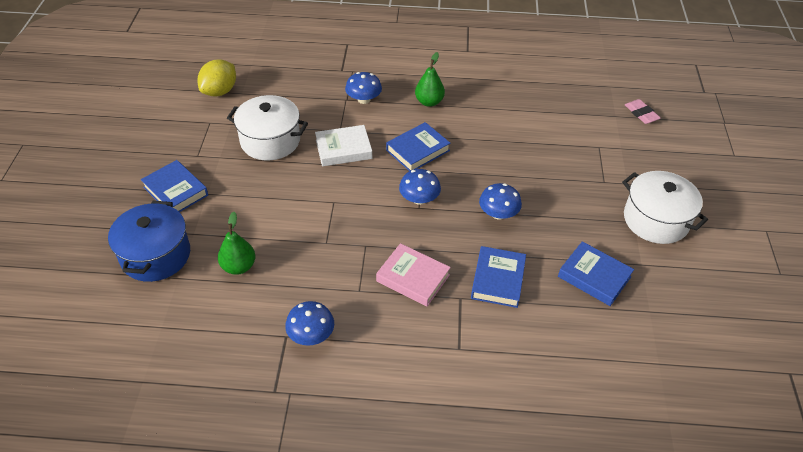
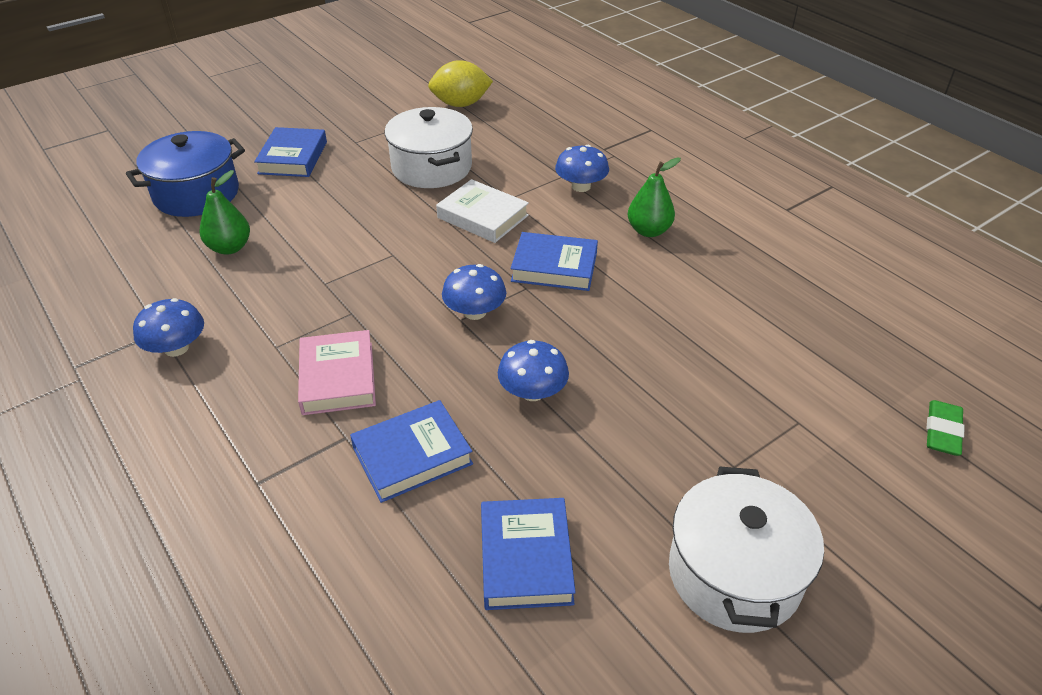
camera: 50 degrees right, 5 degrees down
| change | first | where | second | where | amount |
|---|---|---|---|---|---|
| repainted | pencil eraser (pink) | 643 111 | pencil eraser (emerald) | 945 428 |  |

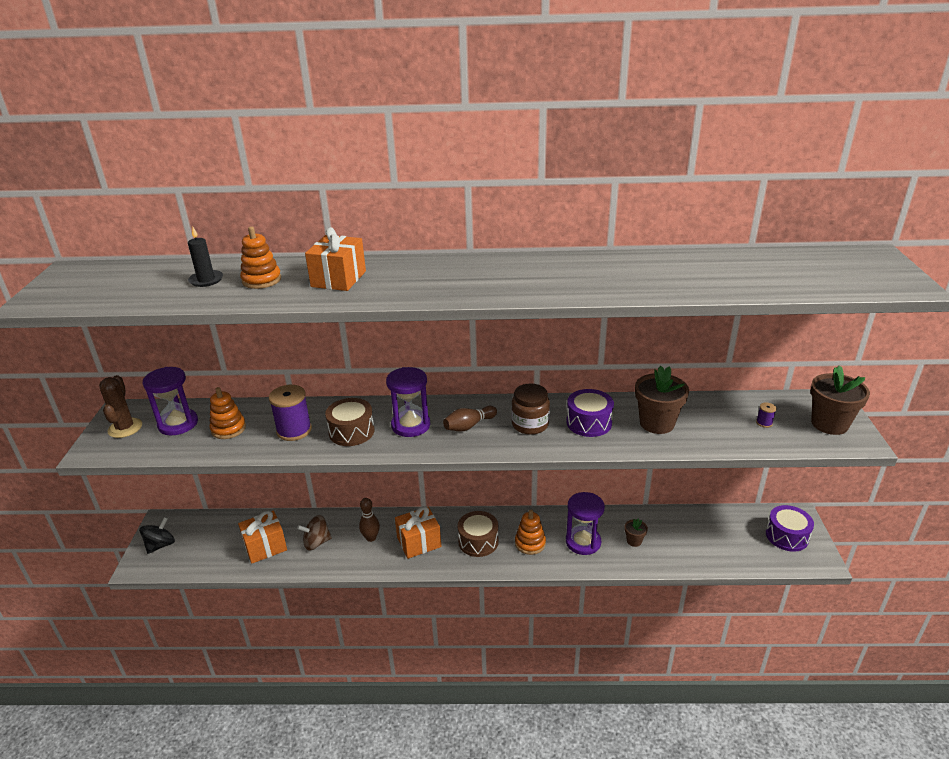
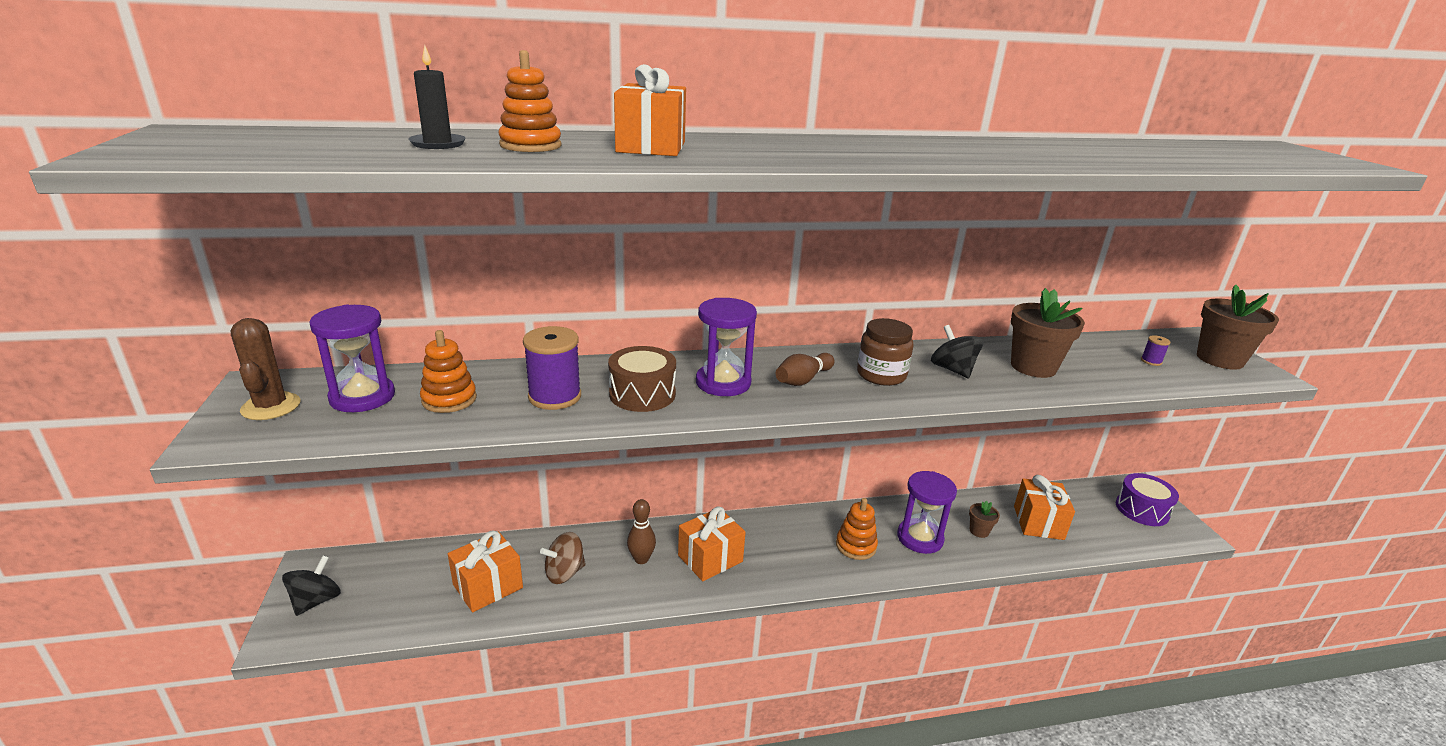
camera: 15 degrees left, 5 degrees down
| change | first | where | second | where | amount |
|---|---|---|---|---|---|
| swapped | drum (violet) | 590 413 | spinning top (ebony) | 957 352 |  |
| gone | drum (russet) | 478 534 |  |  |  |
| new |  |  | gift (orange-coloured) | 1044 507 |  |

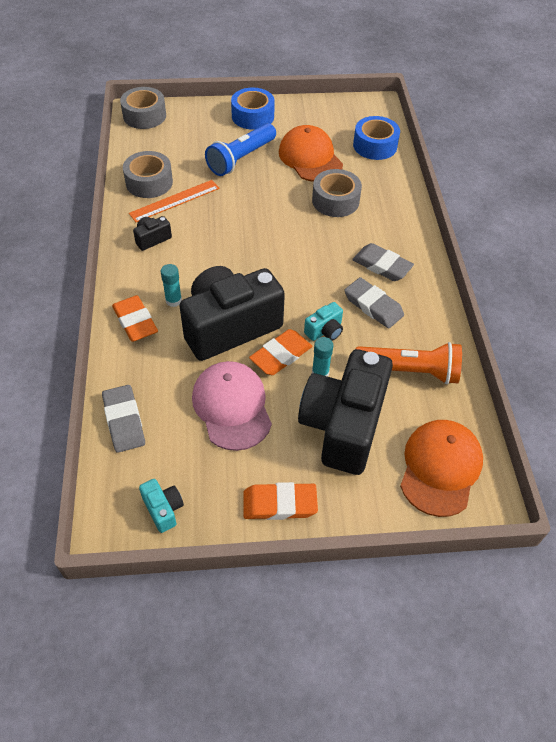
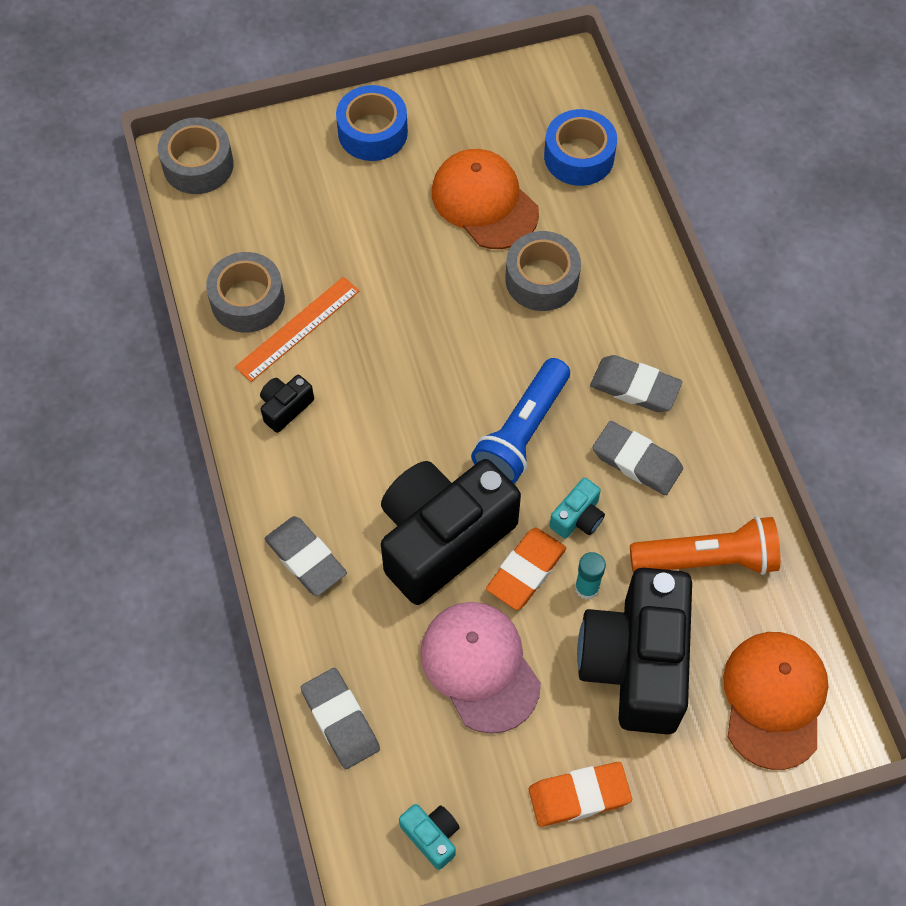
camera: 10 degrees left, 10 degrees up
| change | first | where | second | where | amount |
|---|---|---|---|---|---|
| shifted | torch (blue) | 240 149 |  | 520 421 |  |
| gone | glue (aqua) | 171 285 |  |  |  |
| repainted | pencil eraser (orange-coloured) | 135 318 | pencil eraser (ash-grey) | 306 556 |  |

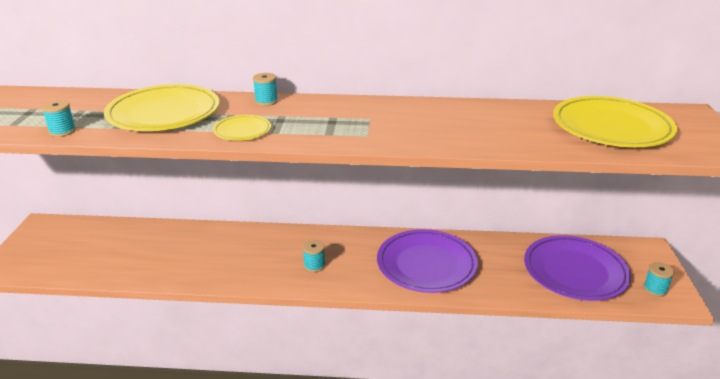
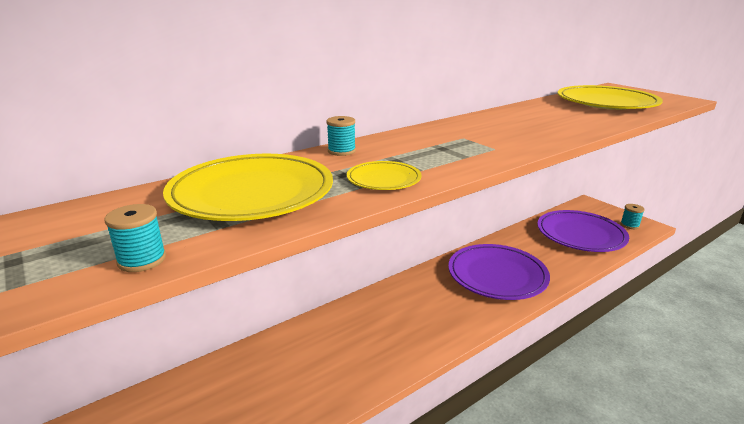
camera: 40 degrees left, 5 degrees down
| change | first | where | second | where | amount |
|---|---|---|---|---|---|
| gone | spool (aqua) | 314 256 |  |  |  |

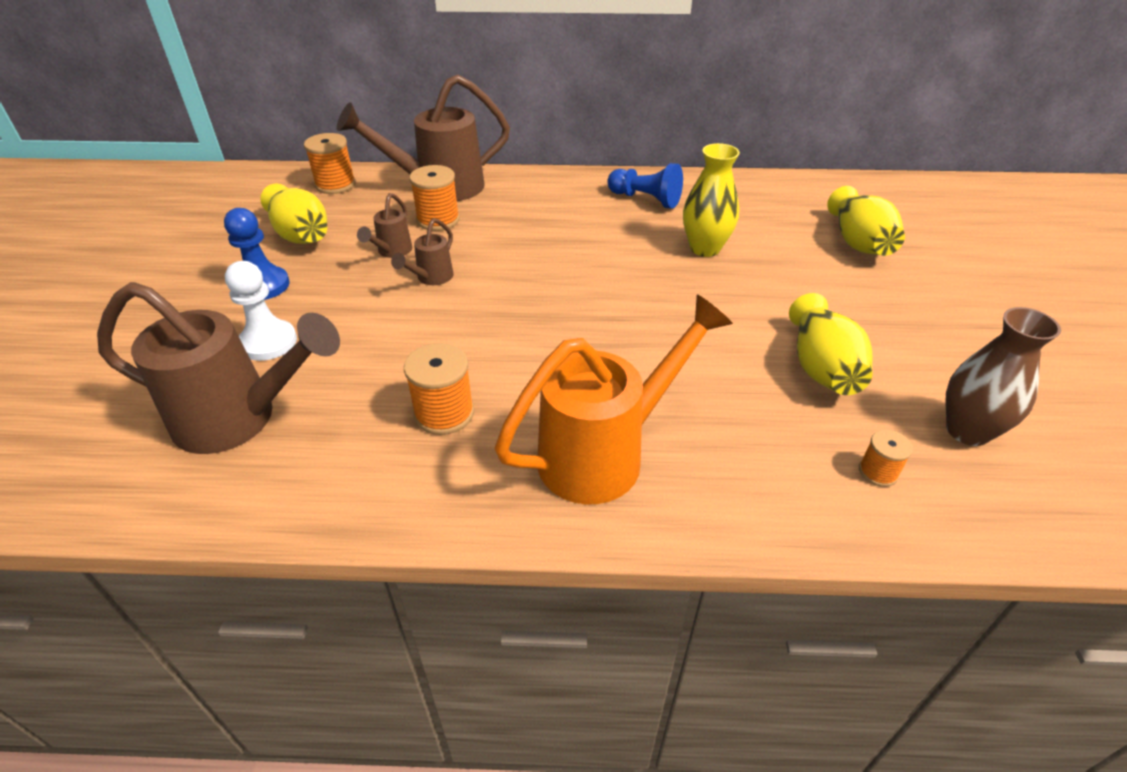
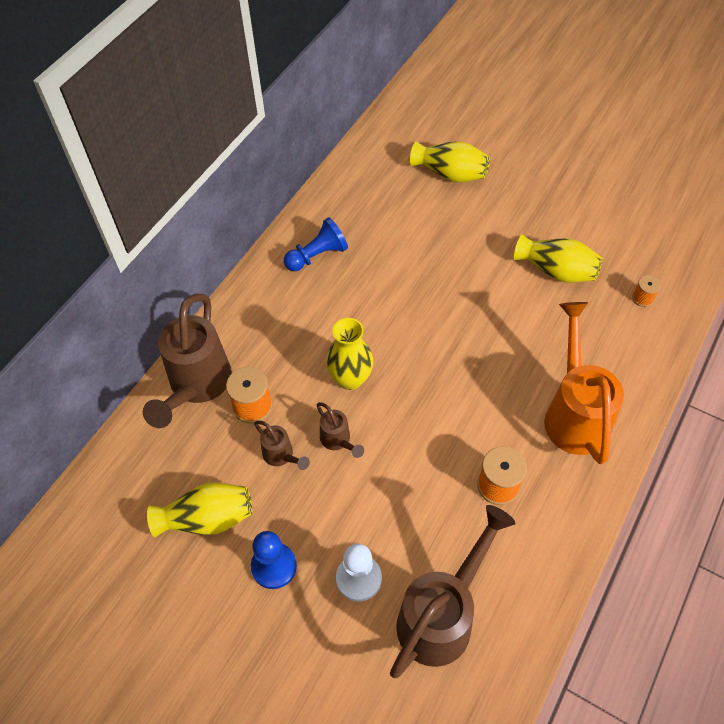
camera: 60 degrees left, 15 degrees up
| change | first | where | second | where | amount |
|---|---|---|---|---|---|
| gone | spool (orange-coloured) | 330 163 |  |  |  |
| shifted | tall vase (bright yellow) | 711 200 |  | 349 354 |  |
| gone | tall vase (russet) | 1003 376 |  |  |  |

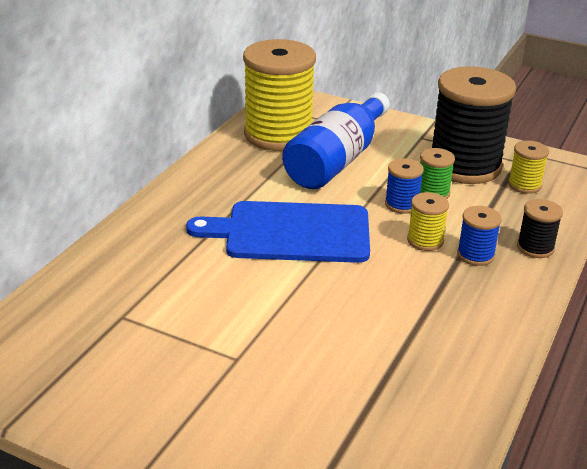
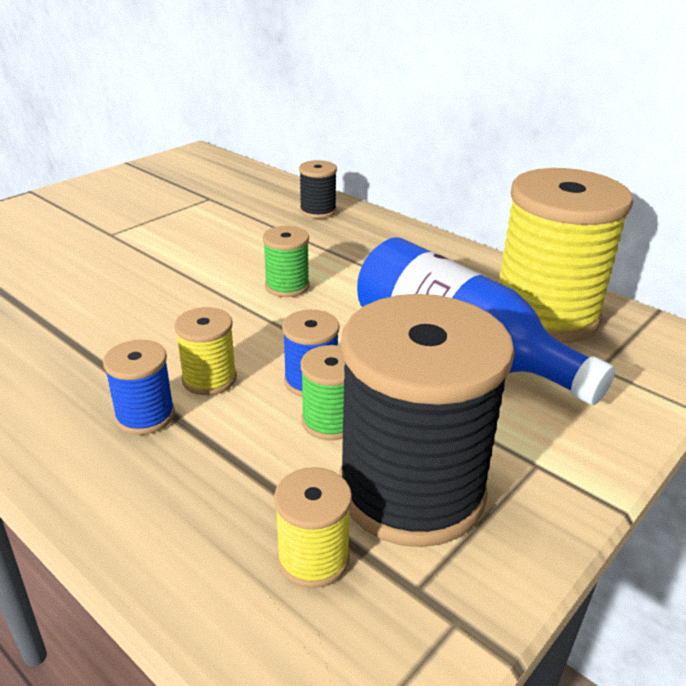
camera: 105 degrees right, 0 degrees up
| change | first | where | second | where | amount |
|---|---|---|---|---|---|
| shifted | spool (ebony) | 540 228 |  | 318 189 |  |
| swapped | cutting board (blue) | 278 232 | spool (emerald) | 286 261 |  |

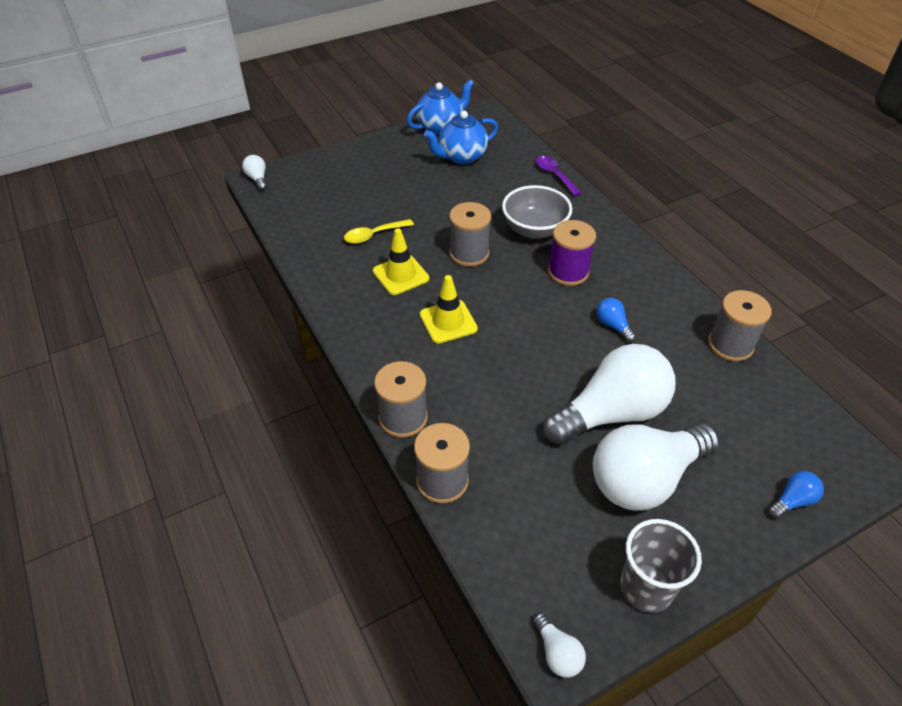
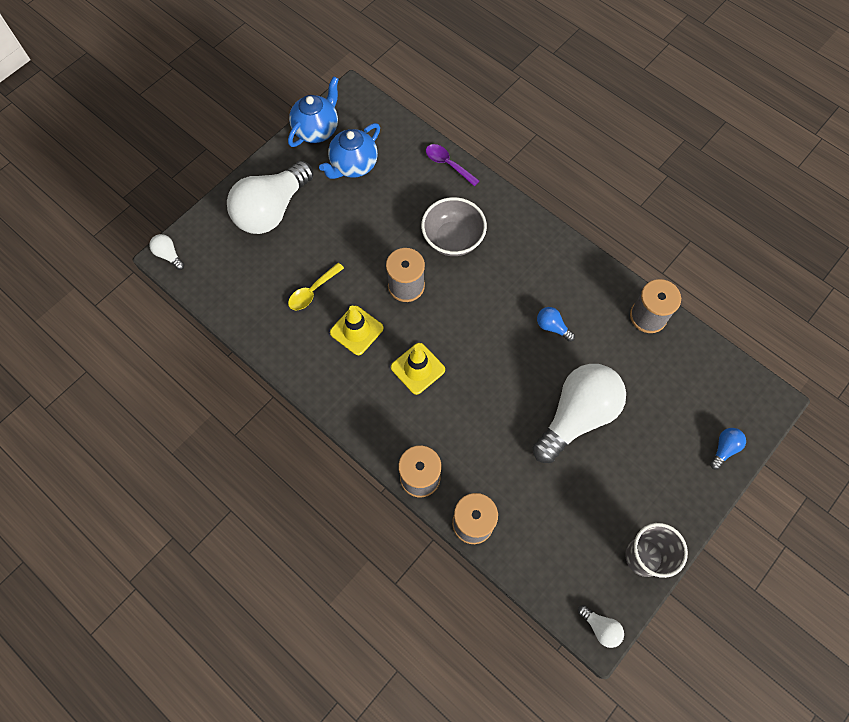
camera: 20 degrees left, 20 degrees up
| change | first | where | second | where | amount |
|---|---|---|---|---|---|
| gone | spool (violet) | 572 253 |  |  |  |
| shifted | lightbulb (white) | 656 466 |  | 270 197 |  |

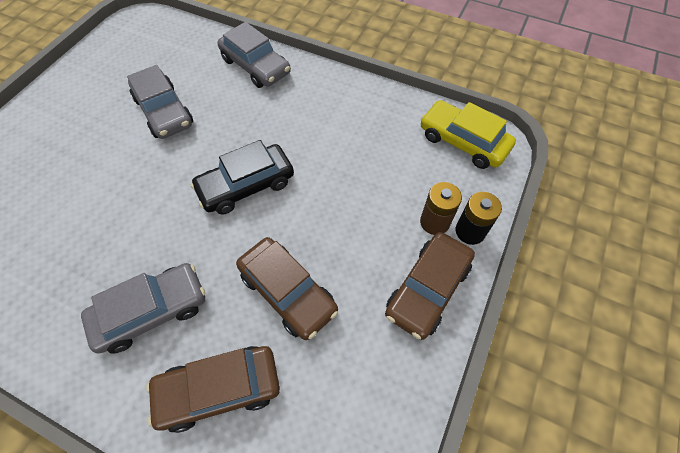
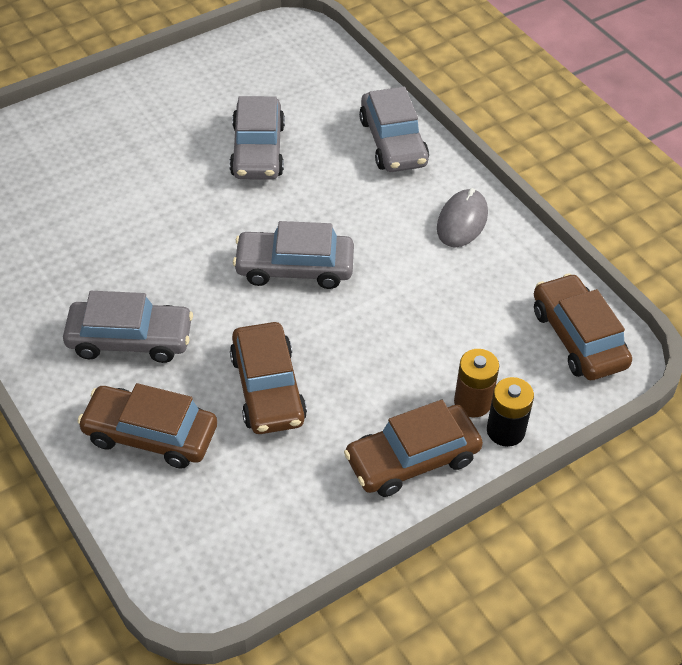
camera: 30 degrees right, 10 degrees down
| change | first | where | second | where | amount |
|---|---|---|---|---|---|
| repainted | toy car (bright yellow) | 468 134 | toy car (russet) | 583 326 |  |
| repainted | toy car (ebony) | 242 177 | toy car (ash-grey) | 293 255 |  |
| new |  |  | mouse (ash-grey) | 462 217 |  |

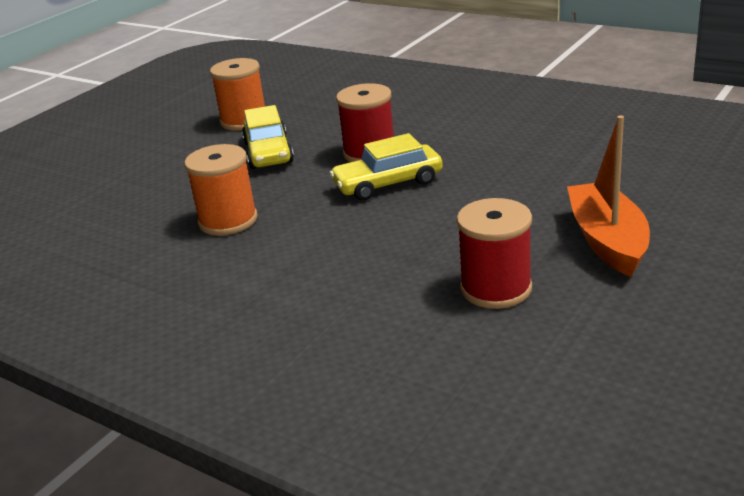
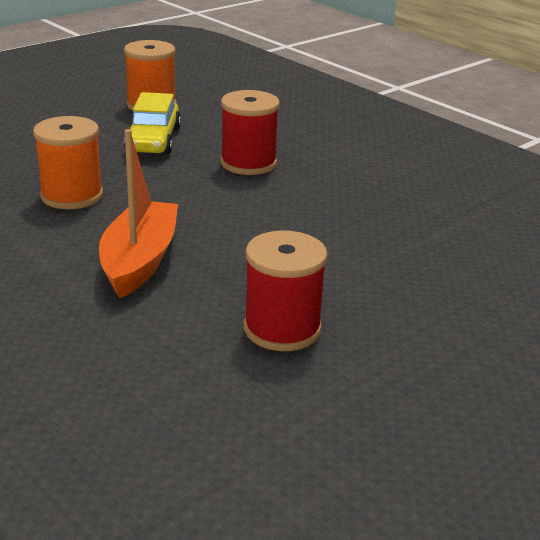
camera: 10 degrees right, 0 degrees up
| change | first | where | second | where | amount |
|---|---|---|---|---|---|
| shifted | boat (orange-coloured) | 608 196 |  | 138 213 |  |
| gone | toy car (bright yellow) | 386 167 |  |  |  |

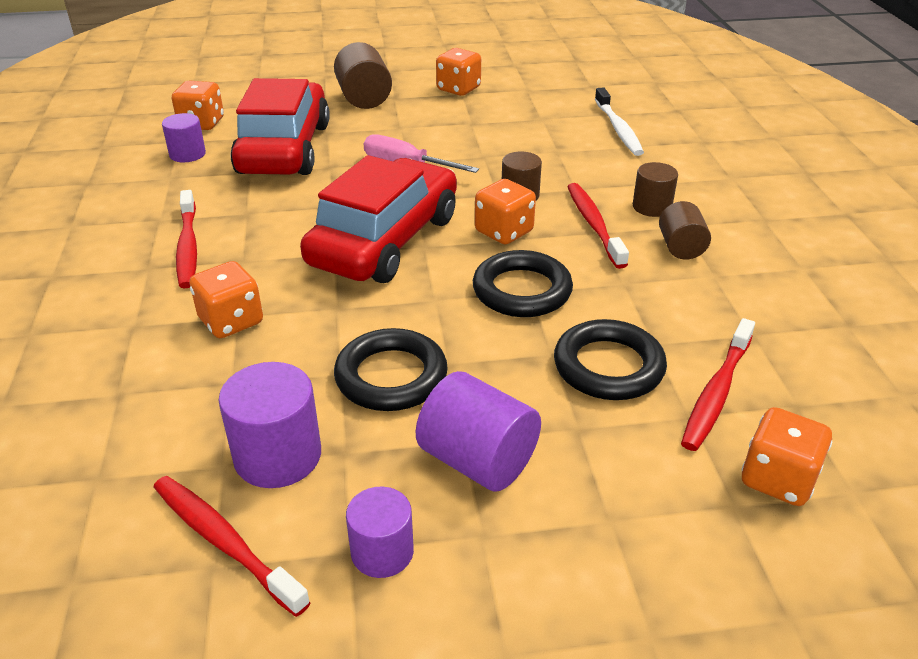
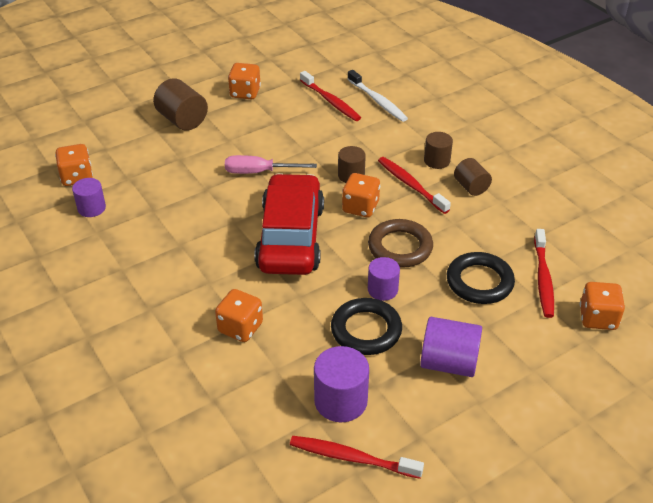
camera: 25 degrees left, 5 degrees up
| change | first | where | second | where | amount |
|---|---|---|---|---|---|
| gone | toy car (scarlet) | 280 126 |  |  |  |
| shifted | dental brush (scarlet) | 186 239 |  | 330 96 |  |
| repainted | torus (ebony) | 523 283 | torus (russet) | 400 243 |  |
| shifted | cylinder shape (violet) | 380 532 |  | 384 279 |  |

